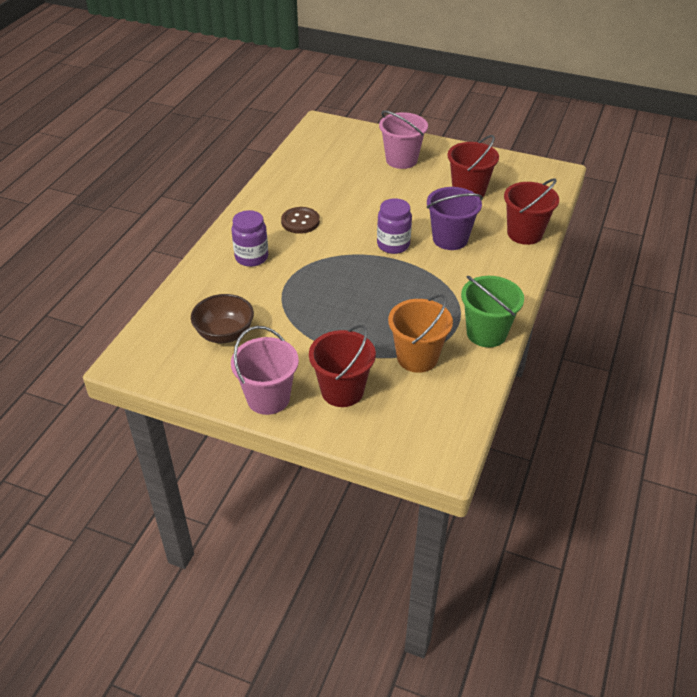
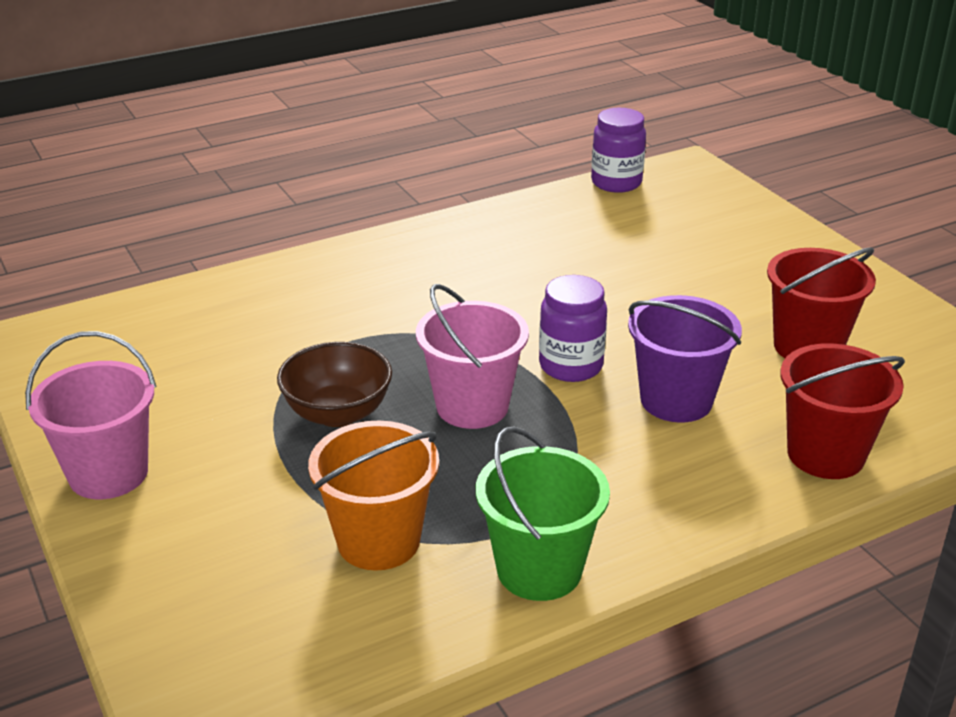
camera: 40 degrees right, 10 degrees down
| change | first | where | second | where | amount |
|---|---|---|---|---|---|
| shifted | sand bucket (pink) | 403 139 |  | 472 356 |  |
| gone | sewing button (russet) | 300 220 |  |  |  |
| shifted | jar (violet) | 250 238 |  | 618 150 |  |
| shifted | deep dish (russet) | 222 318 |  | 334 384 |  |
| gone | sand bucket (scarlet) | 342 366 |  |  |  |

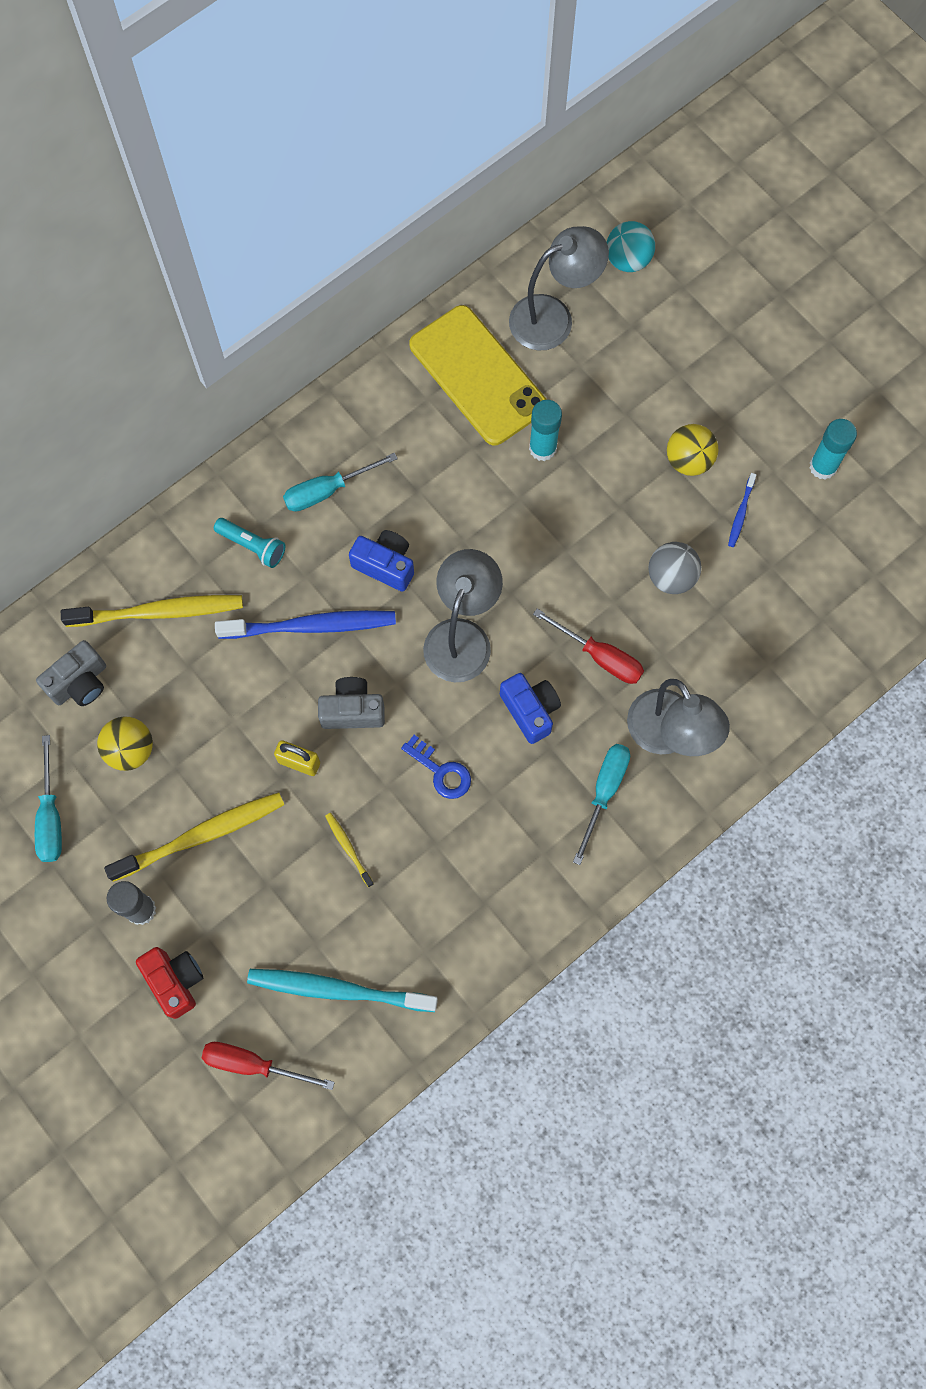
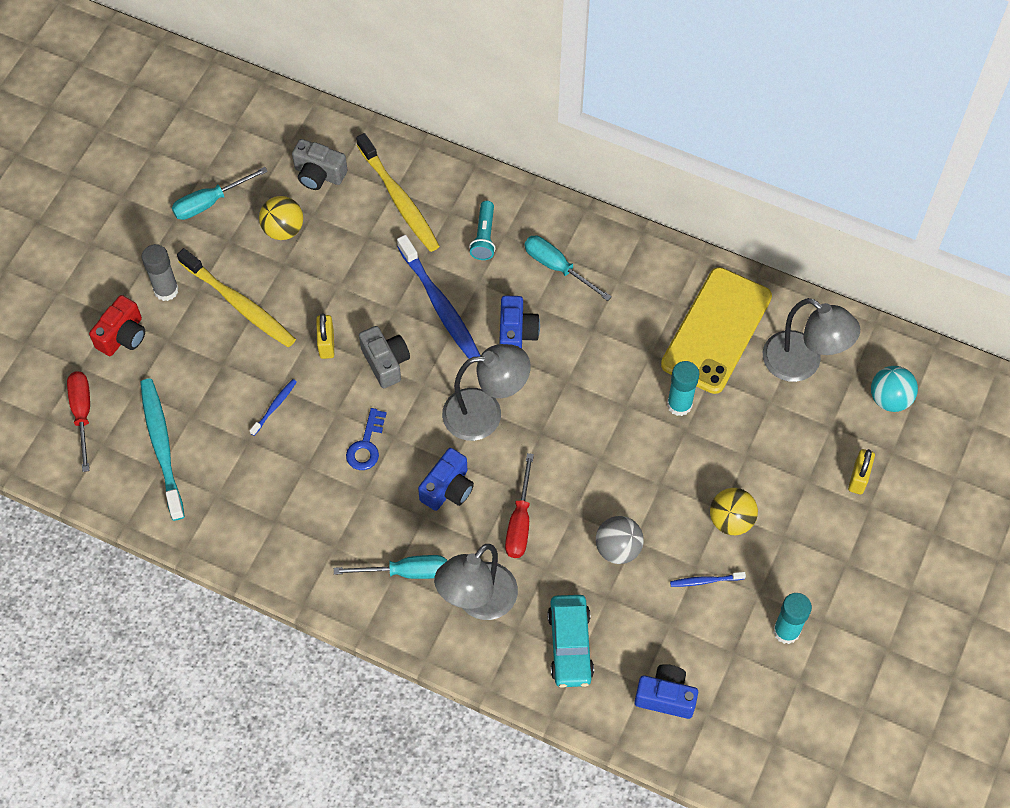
camera: 65 degrees right, 10 degrees down
| change | first | where | second | where | amount |
|---|---|---|---|---|---|
| repainted | dental brush (bright yellow) | 349 850 | dental brush (blue) | 273 407 |  |
| new |  |  | padlock (bright yellow) | 861 471 |  |
| new |  |  | toy car (aqua) | 570 641 |  |
| new |  |  | photo camera (blue) | 666 691 |  |

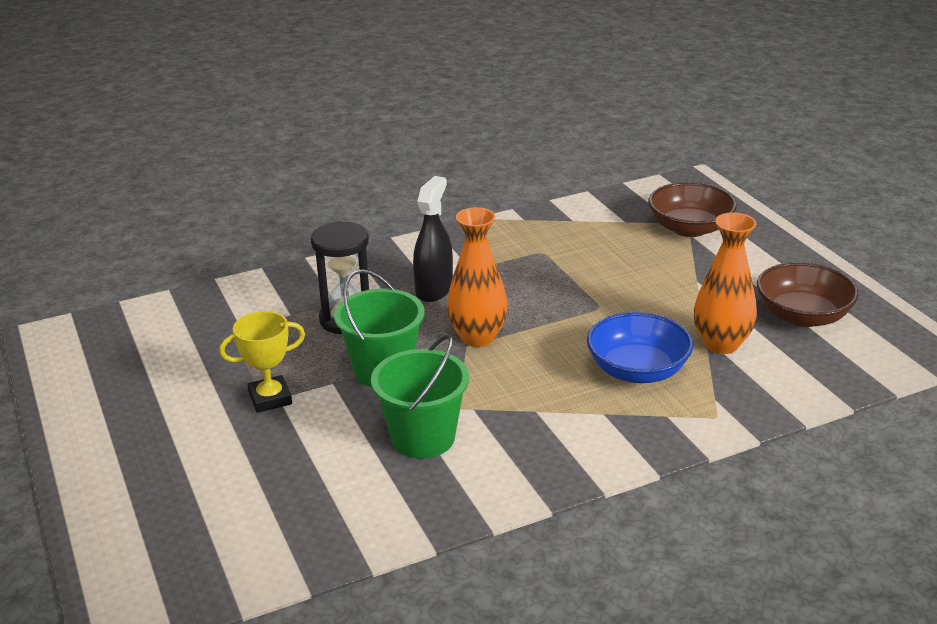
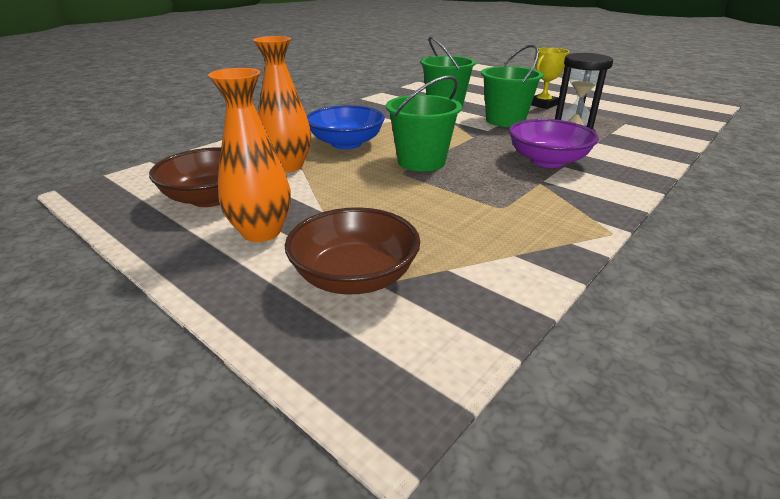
camera: 155 degrees right, 0 degrees up
| change | first | where | second | where | amount |
|---|---|---|---|---|---|
| swapped | spray cleaner (ebony) | 433 239 | deep dish (violet) | 554 143 |  |
| shifted | tall vase (orange-coloured) | 477 277 |  | 249 155 |  |
| new |  |  | sand bucket (emerald) | 424 123 |  |

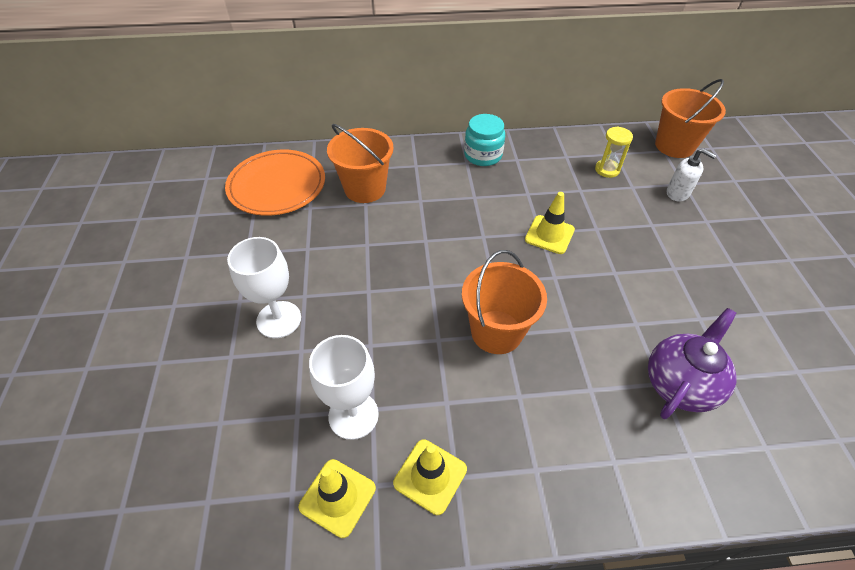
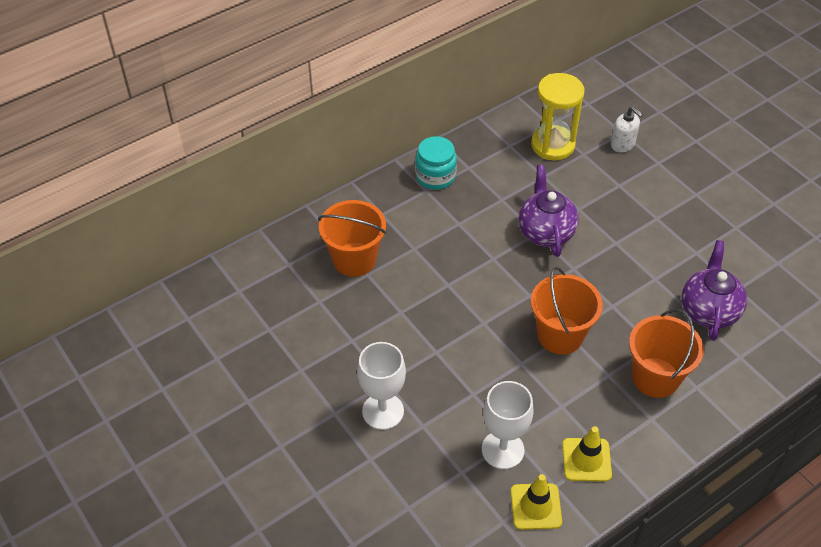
camera: 30 degrees left, 0 degrees up
| change | first | where | second | where | amount |
|---|---|---|---|---|---|
| shifted | sand bucket (orange-coloured) | 690 118 |  | 666 353 |  |
| scaled | hourglass (bright yellow) | 614 152 |  | 558 117 | x1.79 |
| rotated | soap pump (white) | 692 175 |  | 627 129 | 45 degrees clockwise |
| gone | flat dish (orange-coloured) | 275 183 |  |  |  |
| swapped | safety cone (bright yellow) | 550 223 | tea pot (violet) | 548 211 |  |

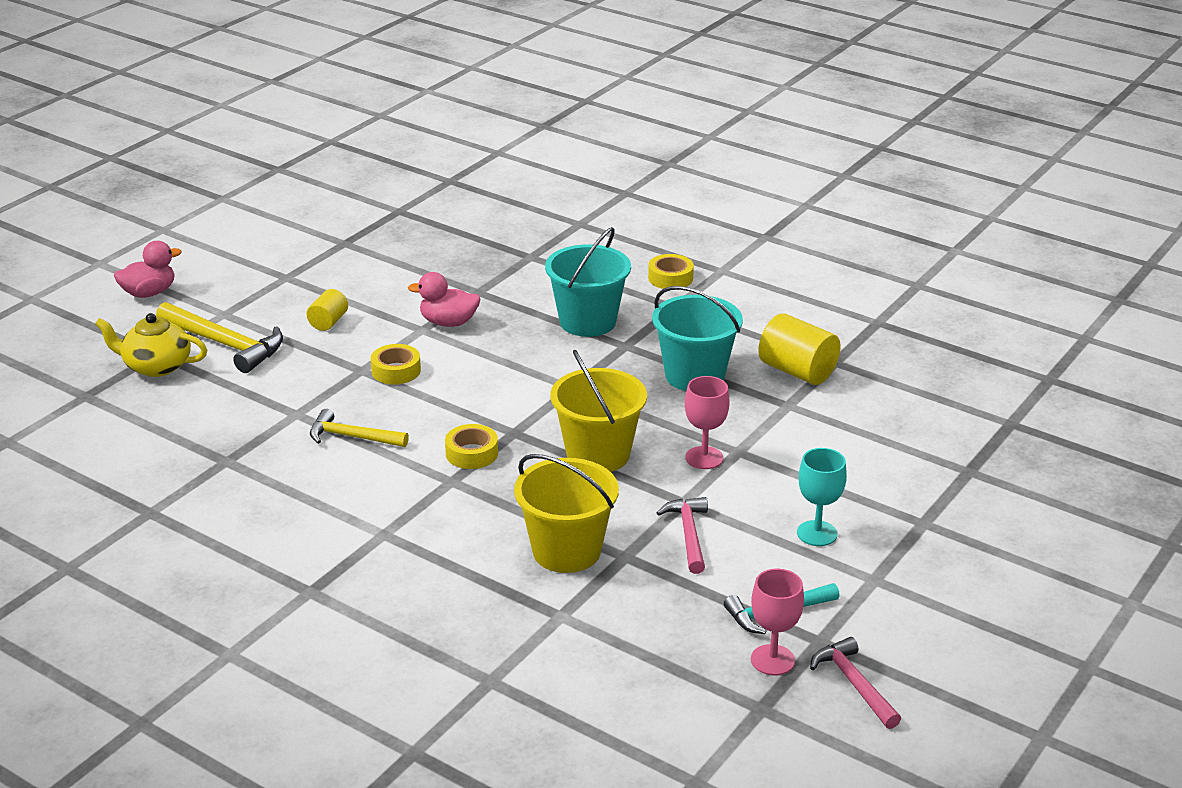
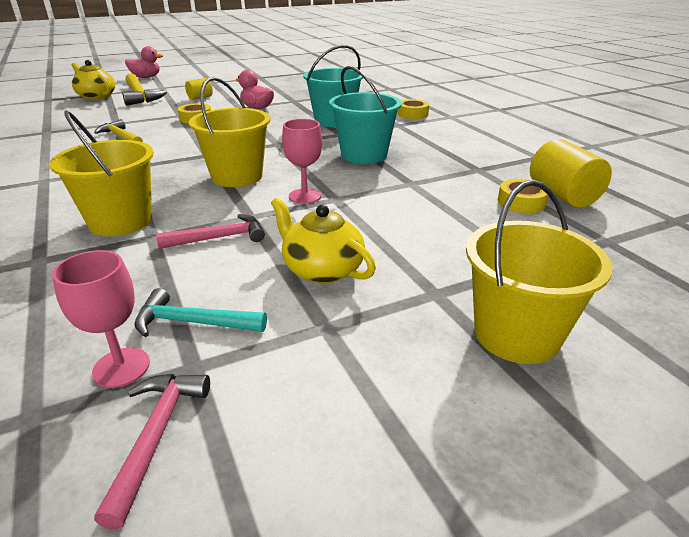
camera: 30 degrees right, 0 degrees up
| change | first | where | second | where | amount |
|---|---|---|---|---|---|
| shifted | cylinder shape (bright yellow) | 799 349 |  | 571 173 |  |
| shifted | roll of tape (bright yellow) | 471 446 |  | 523 196 |  |
| swapped | chalice (aqua) | 822 497 | tea pot (bright yellow) | 323 241 |  |
| rotated | claw hammer (pink) | 682 535 |  | 210 231 | 45 degrees clockwise |
| new |  |  | sand bucket (bright yellow) | 539 272 |  |

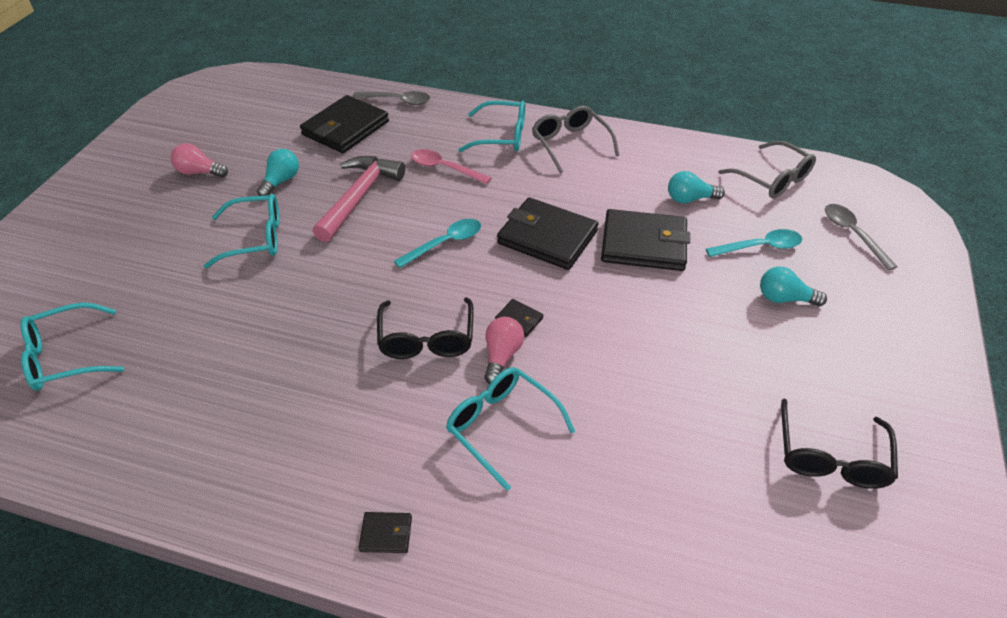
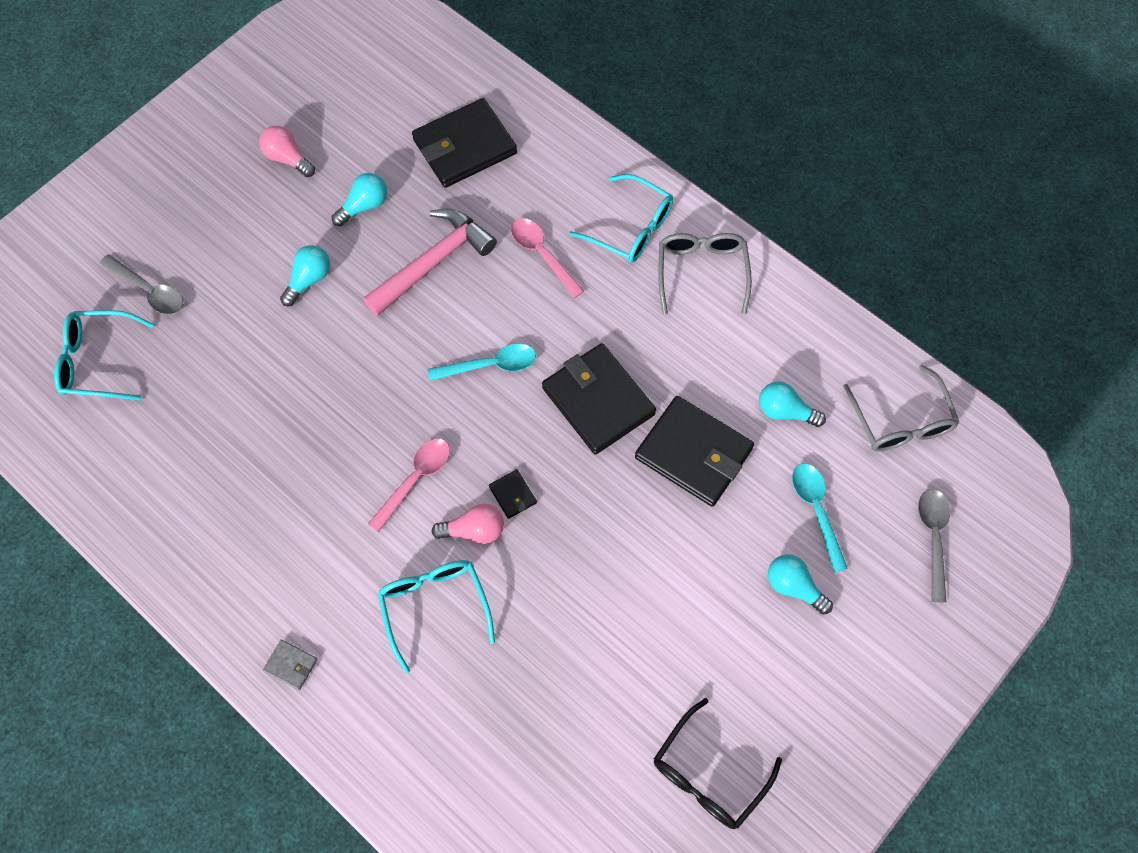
camera: 25 degrees right, 20 degrees up
| change | first | where | second | where | amount |
|---|---|---|---|---|---|
| shifted | teaspoon (ash-grey) | 391 98 |  | 141 284 |  |
| swapped | eyeglasses (aqua) | 242 231 | lightbulb (aqua) | 305 275 |  |
| rotated | teaspoon (aqua) | 754 243 |  | 820 518 | 120 degrees counterclockwise |
| swapped | eyeglasses (ebony) | 425 328 | teaspoon (pink) | 409 485 |  |
| rotated | lightbulb (pink) | 504 350 |  | 467 524 | 45 degrees clockwise |
| repainted | wallet (ebony) | 385 532 | wallet (ash-grey) | 290 665 |  |

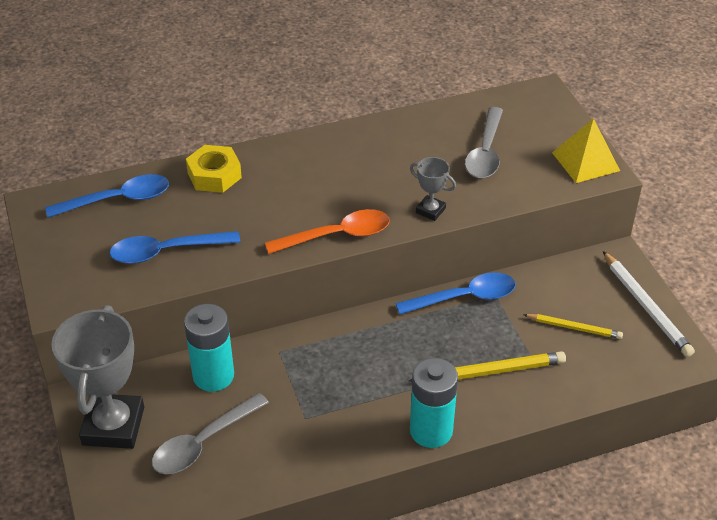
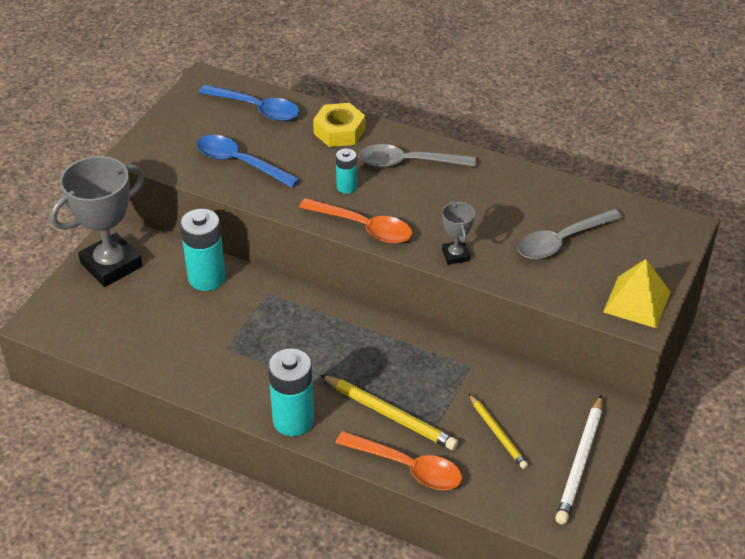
camera: 45 degrees right, 0 degrees up
| change | first | where | second | where | amount |
|---|---|---|---|---|---|
| gone | teaspoon (blue) | 455 293 |  |  |  |
| shifted | teaspoon (ash-grey) | 210 433 |  | 417 155 |  |
| new |  |  | AA battery (aqua) | 346 171 |  |
| new |  |  | teaspoon (orange-coloured) | 399 460 |  |

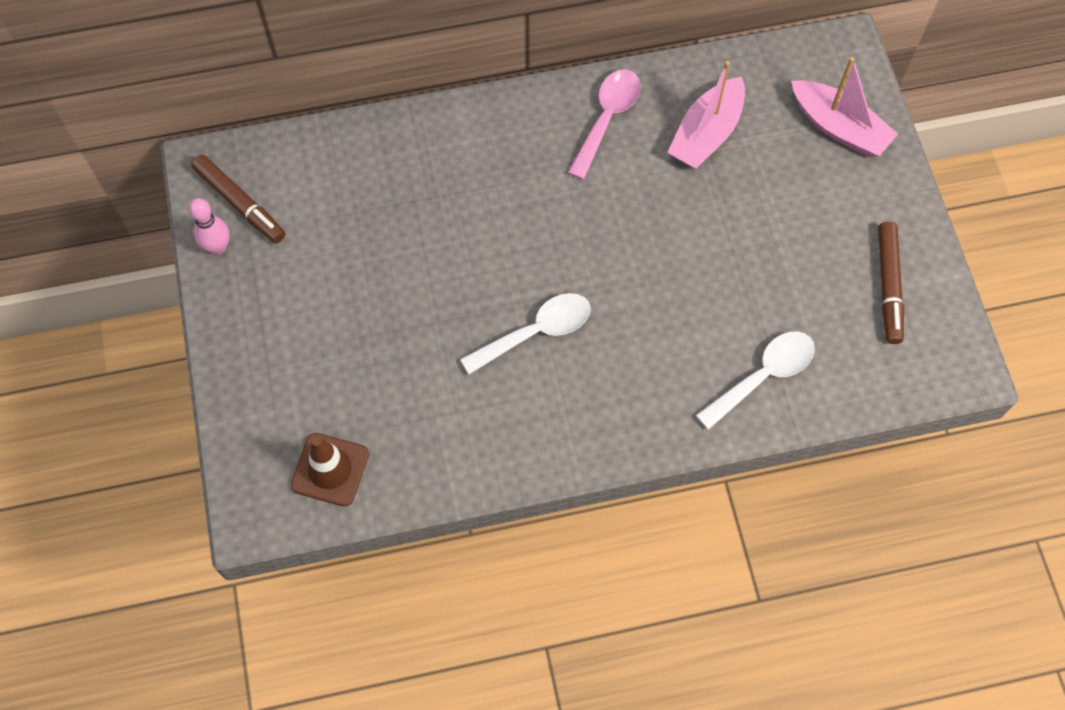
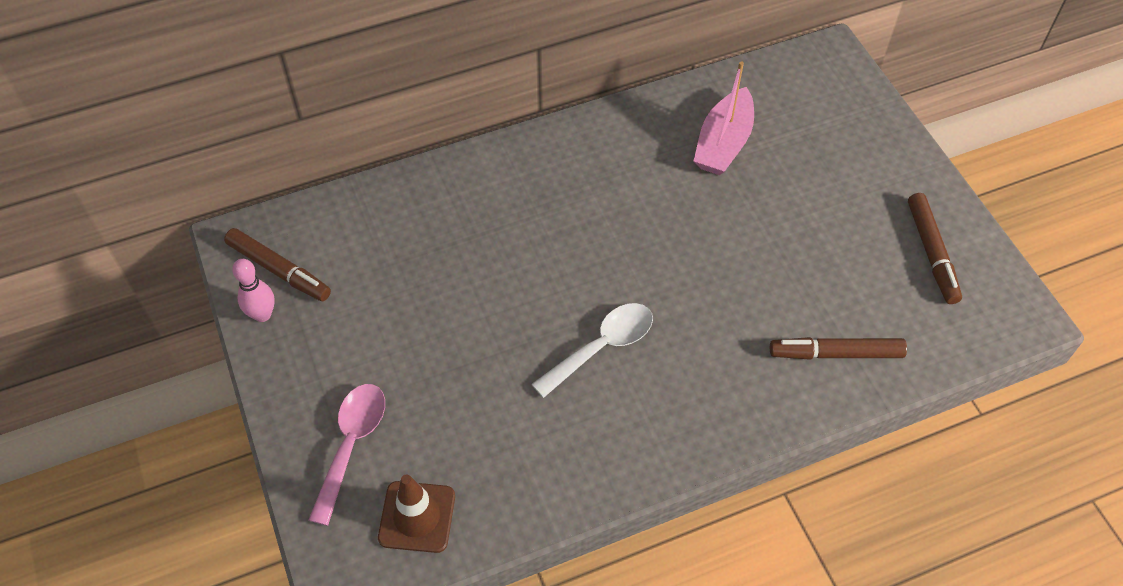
camera: 10 degrees left, 10 degrees down
| change | first | where | second | where | amount |
|---|---|---|---|---|---|
| gone | boat (pink) | 844 107 |  |  |  |
| shifted | teaspoon (pink) | 604 124 |  | 347 455 |  |
| swapped | teaspoon (white) | 755 380 | marker pen (russet) | 838 348 |  |

